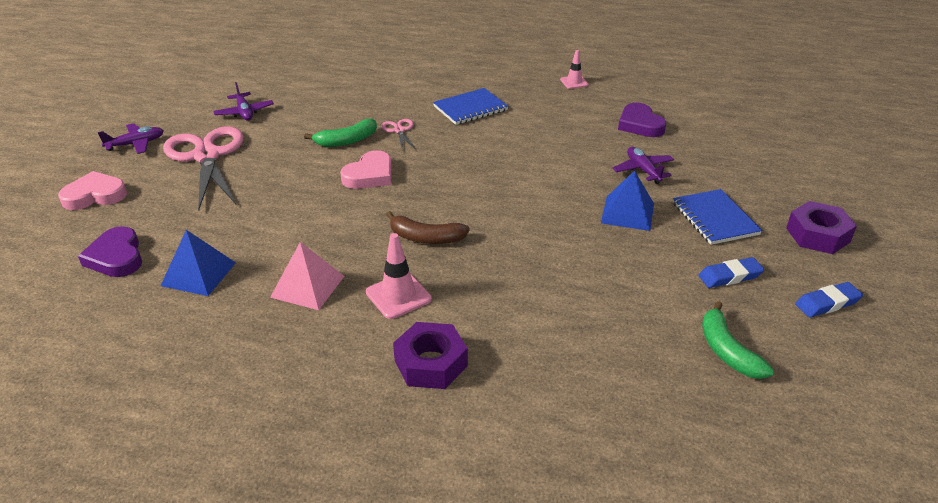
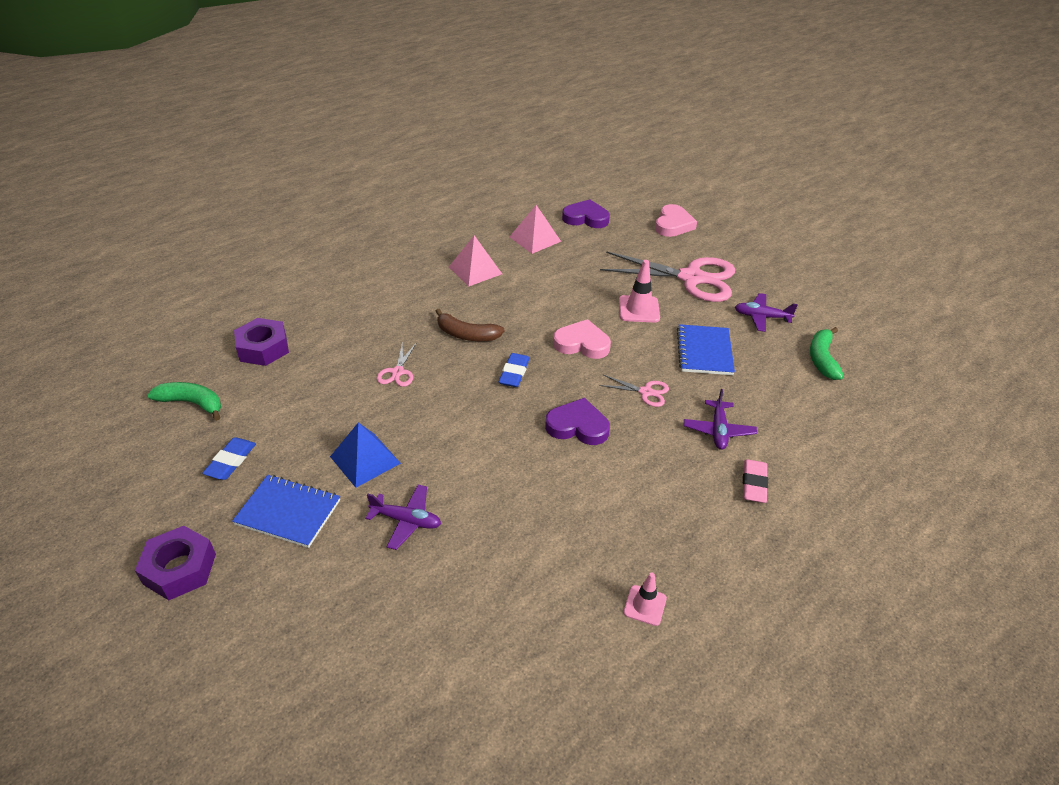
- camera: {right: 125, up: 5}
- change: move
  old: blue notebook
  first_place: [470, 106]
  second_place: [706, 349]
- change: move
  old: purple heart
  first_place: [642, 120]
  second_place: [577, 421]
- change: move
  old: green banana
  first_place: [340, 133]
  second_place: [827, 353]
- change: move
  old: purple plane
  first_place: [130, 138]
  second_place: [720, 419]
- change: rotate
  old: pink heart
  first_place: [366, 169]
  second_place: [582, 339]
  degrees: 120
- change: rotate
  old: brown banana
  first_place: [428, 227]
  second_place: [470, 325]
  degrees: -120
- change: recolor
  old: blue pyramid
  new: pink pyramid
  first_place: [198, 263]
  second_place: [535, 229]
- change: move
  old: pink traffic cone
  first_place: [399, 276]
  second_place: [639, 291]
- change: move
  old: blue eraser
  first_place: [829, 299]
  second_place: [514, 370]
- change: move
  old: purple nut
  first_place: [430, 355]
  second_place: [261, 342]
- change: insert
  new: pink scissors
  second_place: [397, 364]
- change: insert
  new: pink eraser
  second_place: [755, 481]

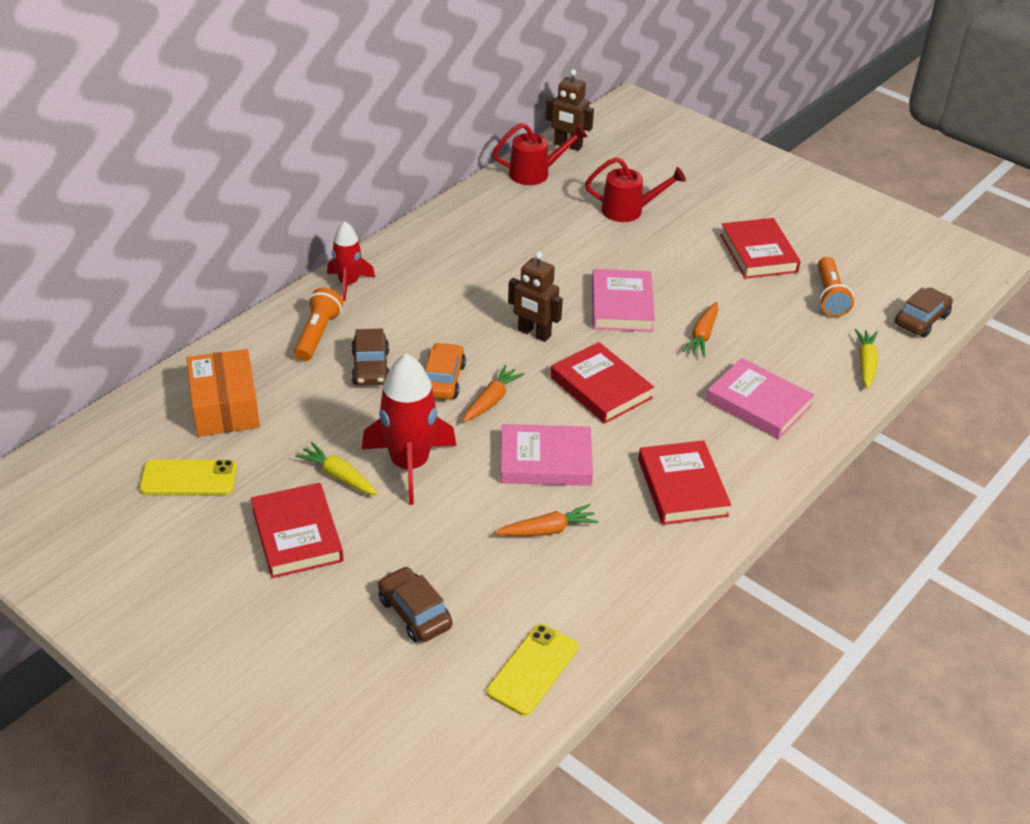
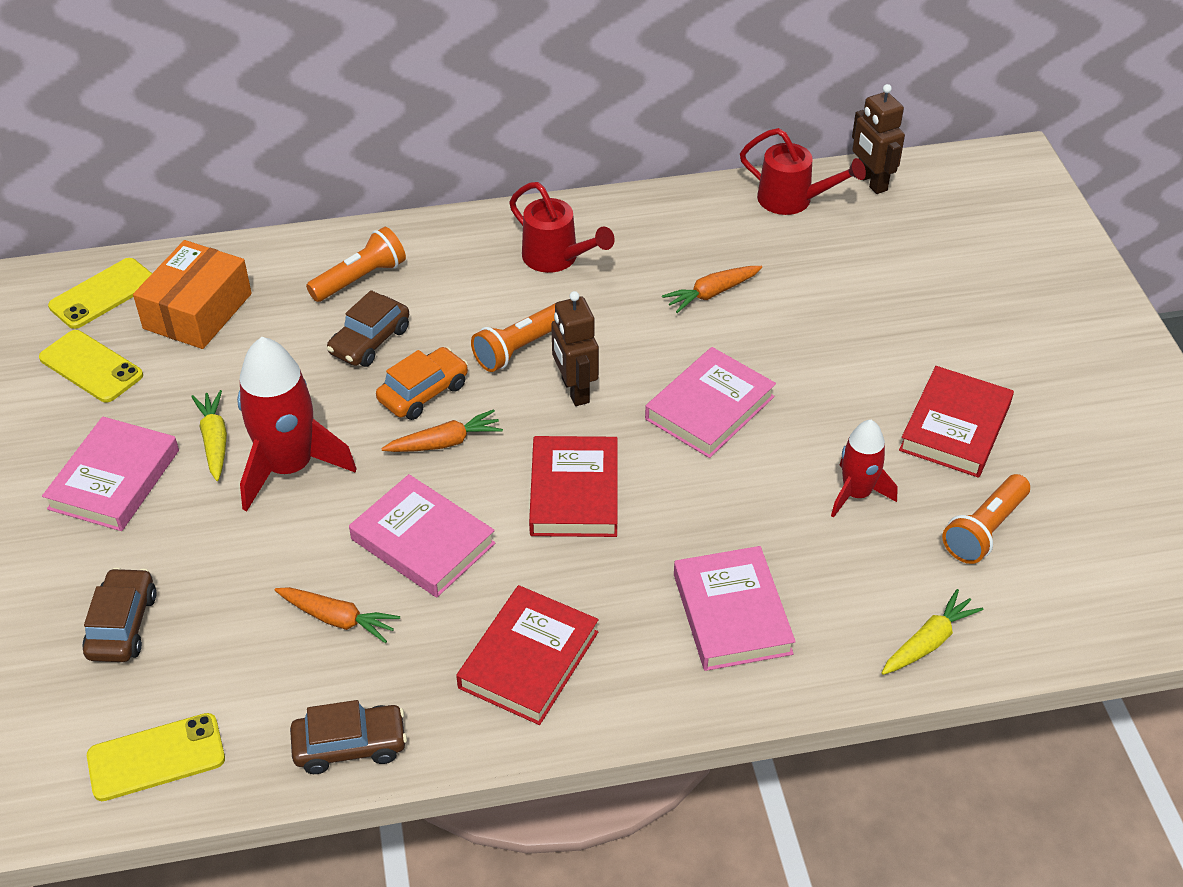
- camera: {right: 40, up: 5}
- change: move
  old: red watering can
  first_place: [635, 189]
  second_place: [562, 227]
- change: move
  old: red rocket
  first_place: [351, 261]
  second_place: [864, 469]
- change: move
  old: brown car
  first_place: [924, 312]
  second_place: [348, 737]
- change: move
  old: orange carrot
  first_place: [701, 329]
  second_place: [712, 289]
- change: recolor
  old: red book
  new: pink book
  first_place: [297, 530]
  second_place: [110, 473]
- change: insert
  new: yellow phone
  second_place: [100, 293]
- change: insert
  new: orange flashlight
  second_place: [513, 337]

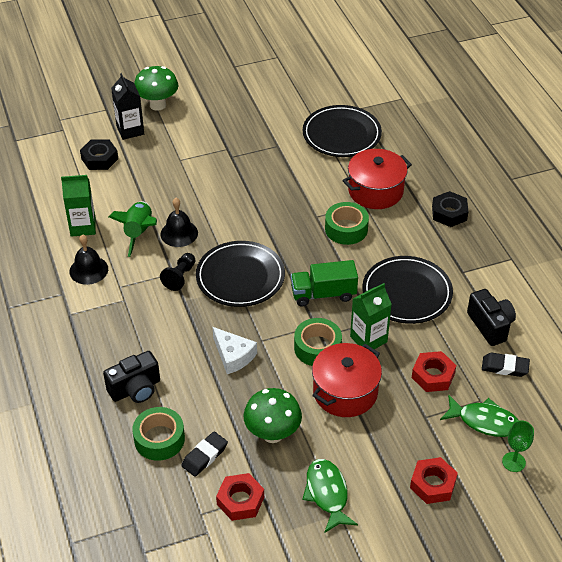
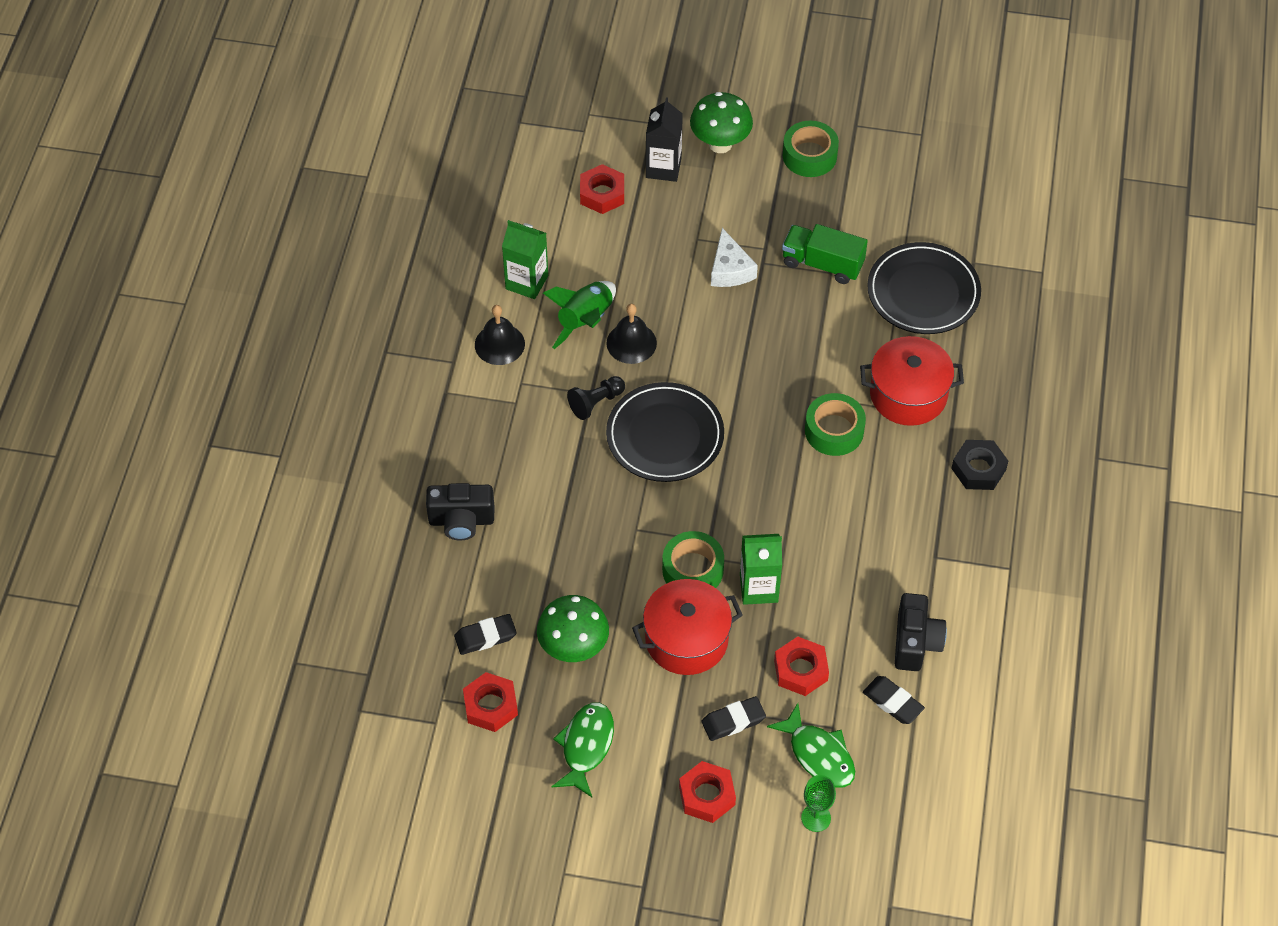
- camera: {right: 30, up: 10}
- change: recolor
  old: black nut
  new: red nut
  first_place: [99, 154]
  second_place: [602, 189]
- change: delete
  old: black plate
  first_place: [407, 290]
- change: move
  old: green truck
  first_place: [324, 283]
  second_place: [825, 254]
- change: move
  old: white cheese
  first_place: [235, 350]
  second_place: [734, 257]
- change: move
  old: green tape
  first_place: [158, 434]
  second_place: [811, 149]
- change: insert
  new: black eraser
  second_place: [733, 718]

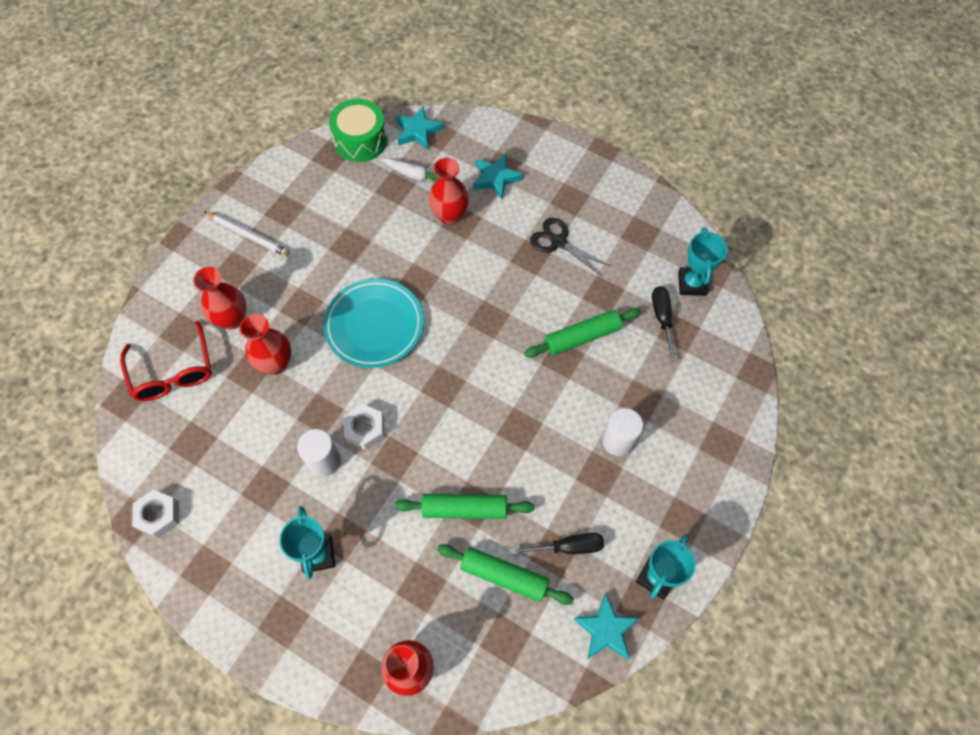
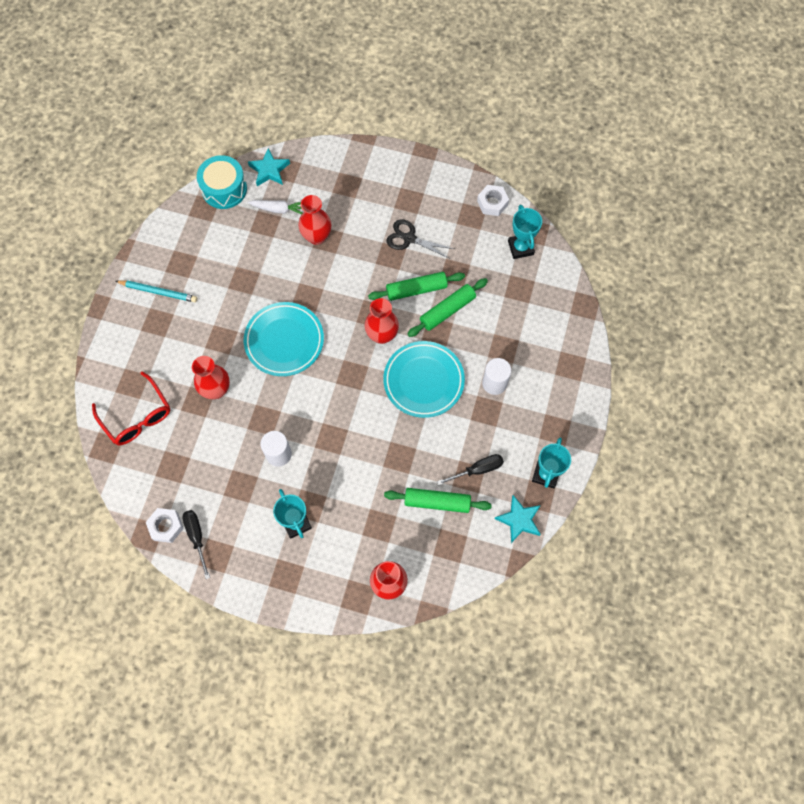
- camera: {right: -15, up: 5}
- change: recolor
  old: green drum
  new: turquoise drum
  first_place: [358, 130]
  second_place: [222, 182]
- change: delete
  old: turquoise star
  first_place: [498, 176]
- change: recolor
  old: white pencil
  new: turquoise pencil
  first_place: [246, 234]
  second_place: [156, 291]
- change: move
  old: red vase
  first_place: [219, 298]
  second_place: [381, 321]
- change: move
  old: black screwdriver
  first_place: [664, 324]
  second_place: [196, 544]
- change: move
  old: white nut
  first_place: [364, 427]
  second_place: [493, 200]
- change: move
  old: green rolling pin
  first_place: [464, 506]
  second_place: [416, 286]
- change: insert
  new: turquoise plate
  second_place: [424, 379]

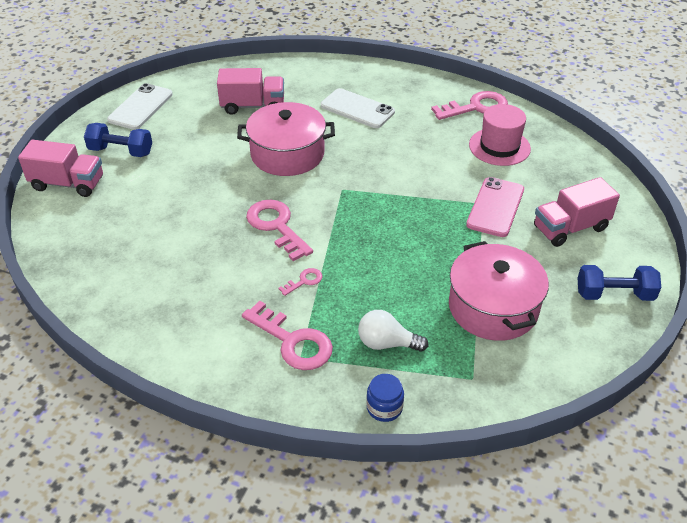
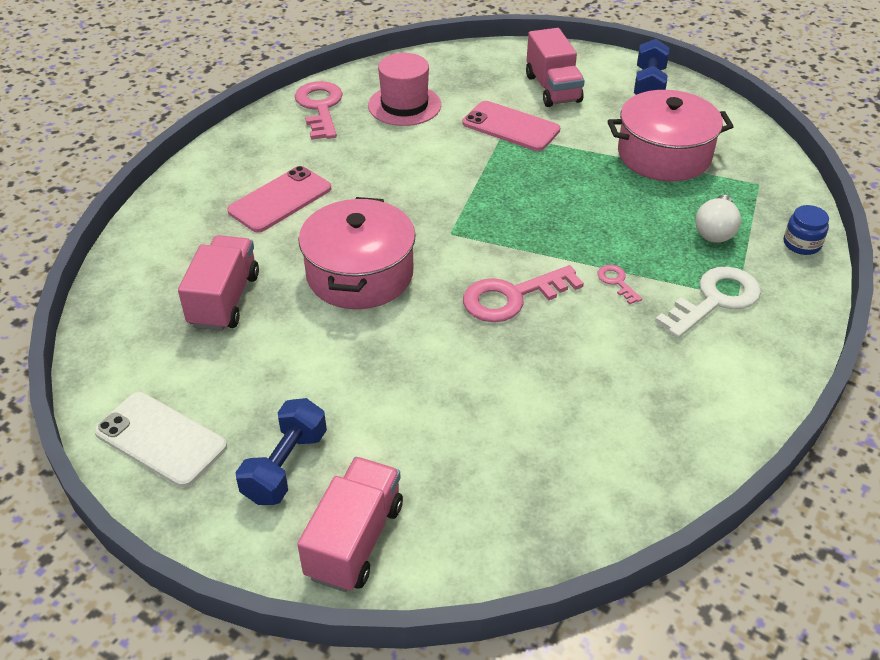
- camera: {right: -80, up: 0}
- change: recolor
  old: white phone
  new: pink phone
  first_place: [358, 108]
  second_place: [279, 199]
- change: recolor
  old: pink key
  new: white key
  first_place: [287, 335]
  second_place: [708, 302]

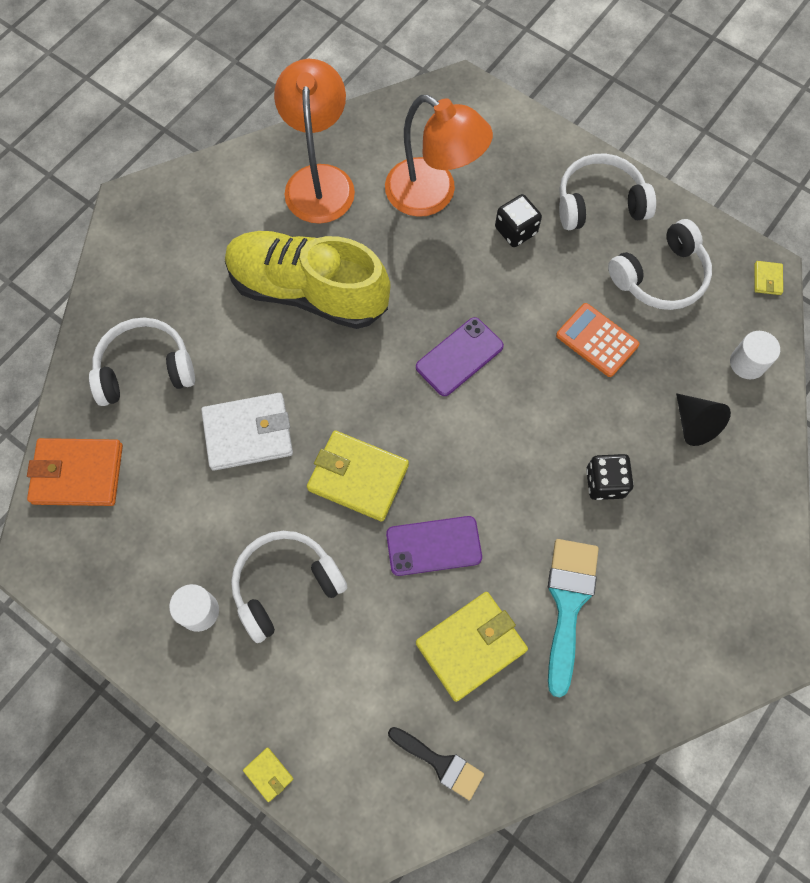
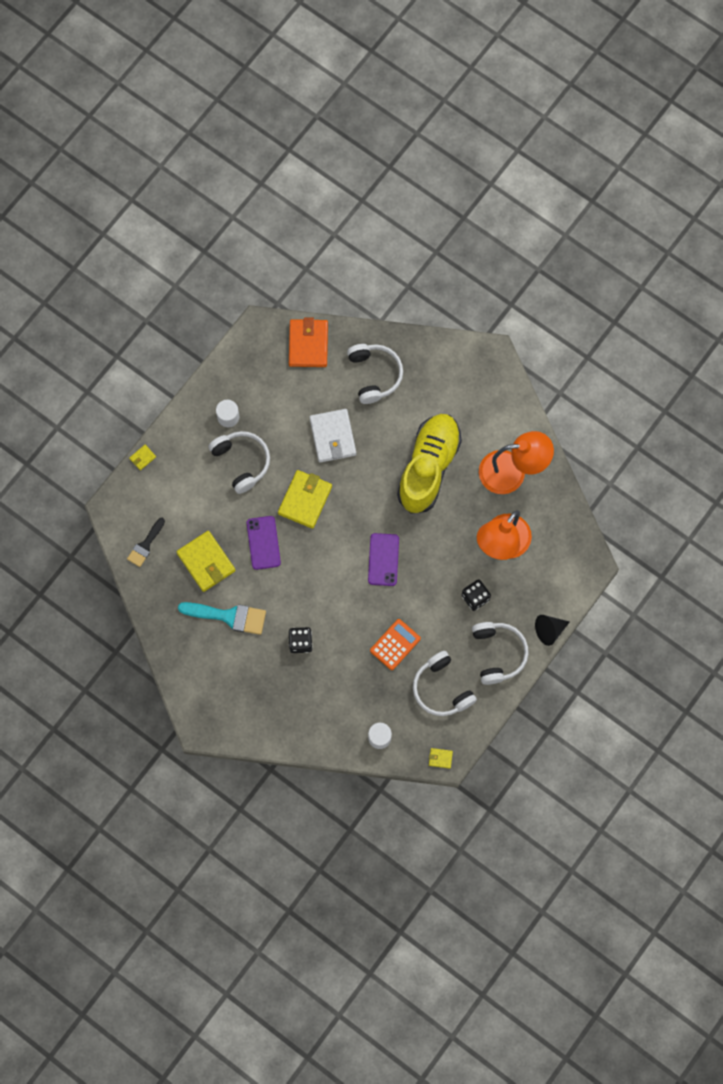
- camera: {right: 90, up: 5}
- change: rotate
  old: purple phone
  first_place: [460, 356]
  second_place: [383, 559]
  degrees: 45
- change: move
  old: black cone
  first_place: [703, 419]
  second_place: [552, 630]

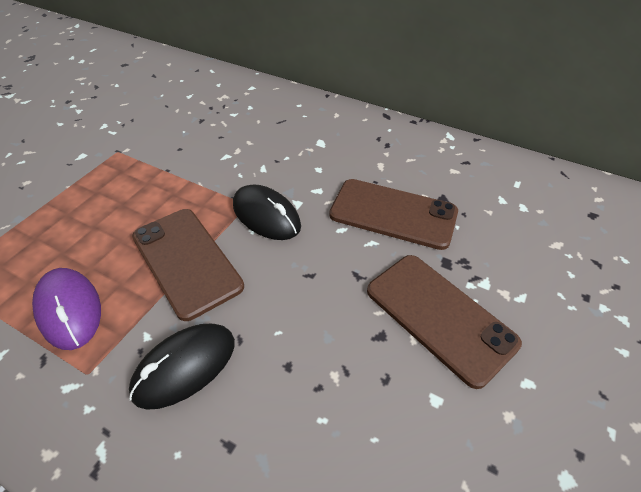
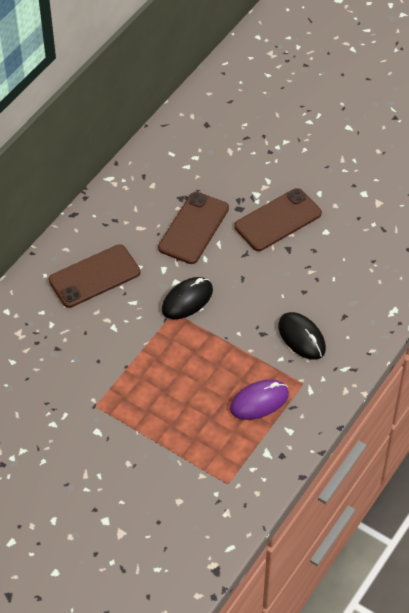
- camera: {right: -85, up: 5}
- change: move
  old: brown phone
  first_place: [188, 265]
  second_place: [94, 276]

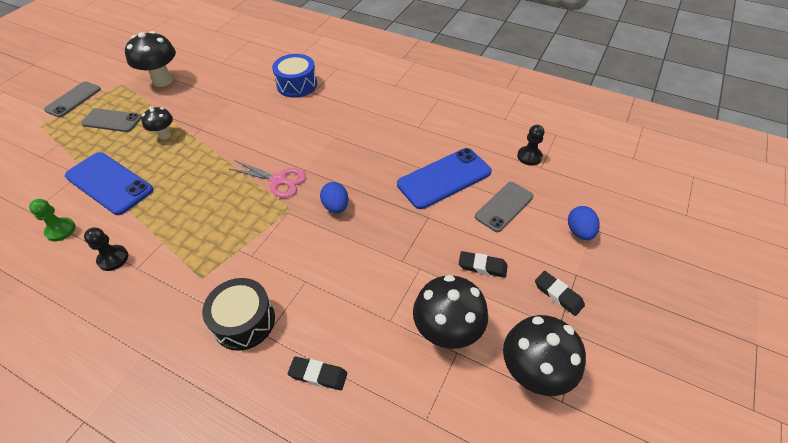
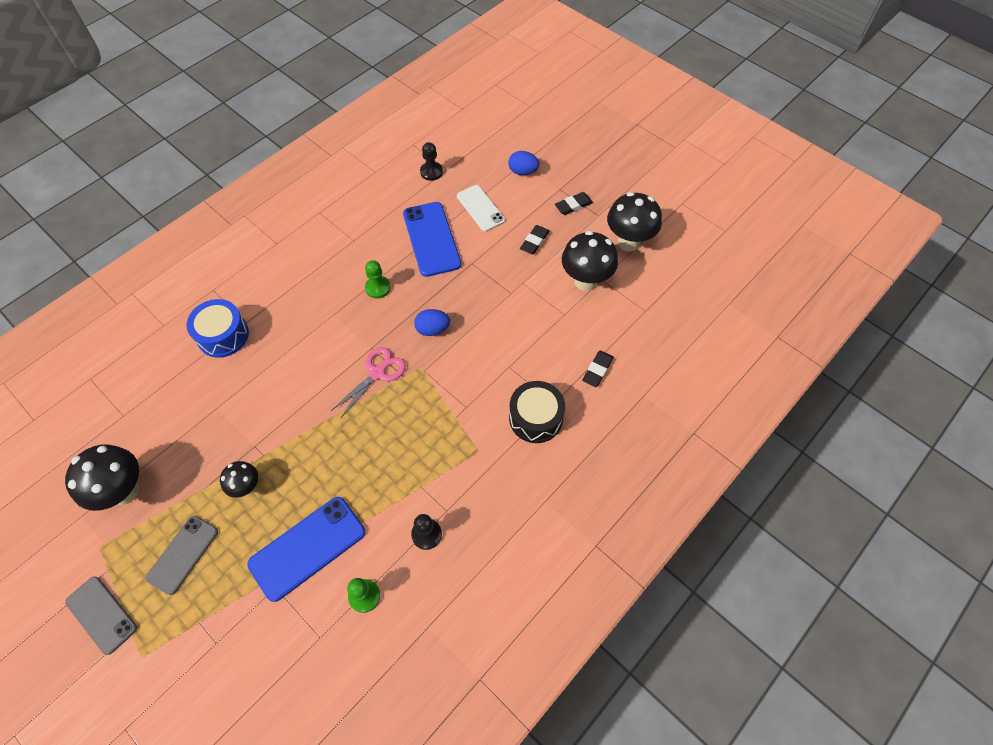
- camera: {right: -75, up: 10}
- change: recolor
  old: grey phone
  new: white phone
  first_place: [504, 207]
  second_place: [481, 208]
- change: insert
  new: green pawn
  second_place: [378, 279]

